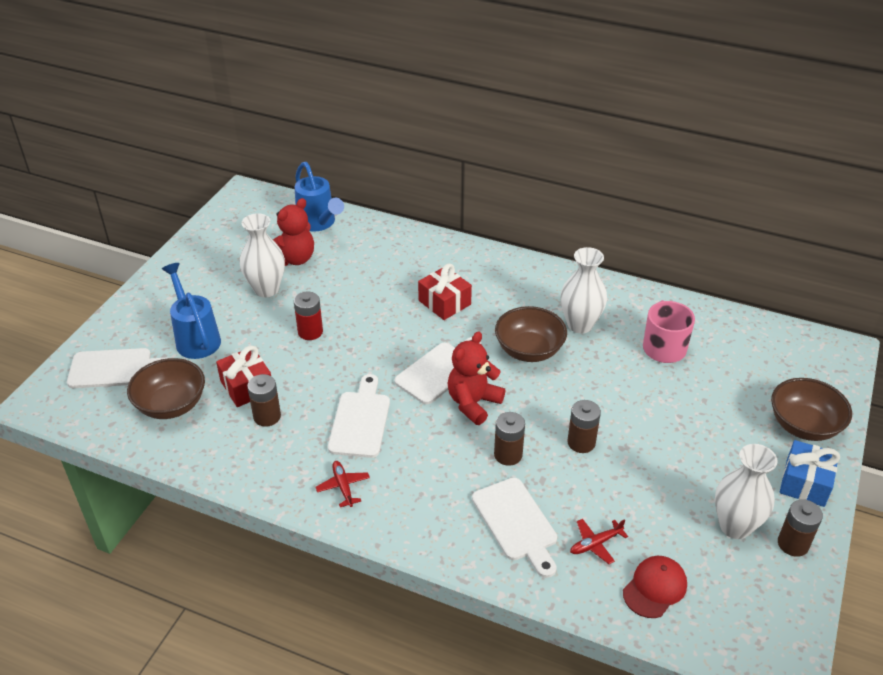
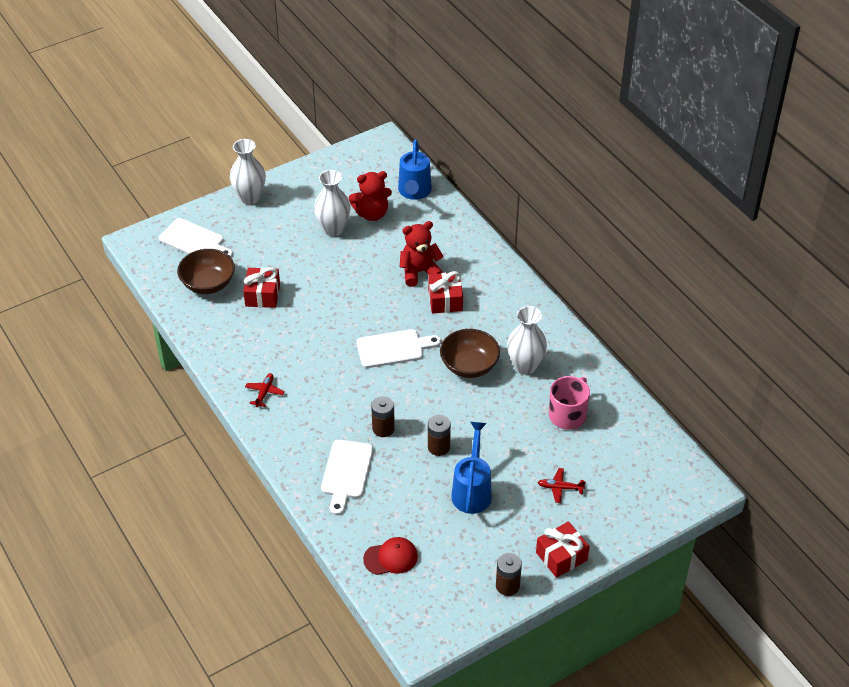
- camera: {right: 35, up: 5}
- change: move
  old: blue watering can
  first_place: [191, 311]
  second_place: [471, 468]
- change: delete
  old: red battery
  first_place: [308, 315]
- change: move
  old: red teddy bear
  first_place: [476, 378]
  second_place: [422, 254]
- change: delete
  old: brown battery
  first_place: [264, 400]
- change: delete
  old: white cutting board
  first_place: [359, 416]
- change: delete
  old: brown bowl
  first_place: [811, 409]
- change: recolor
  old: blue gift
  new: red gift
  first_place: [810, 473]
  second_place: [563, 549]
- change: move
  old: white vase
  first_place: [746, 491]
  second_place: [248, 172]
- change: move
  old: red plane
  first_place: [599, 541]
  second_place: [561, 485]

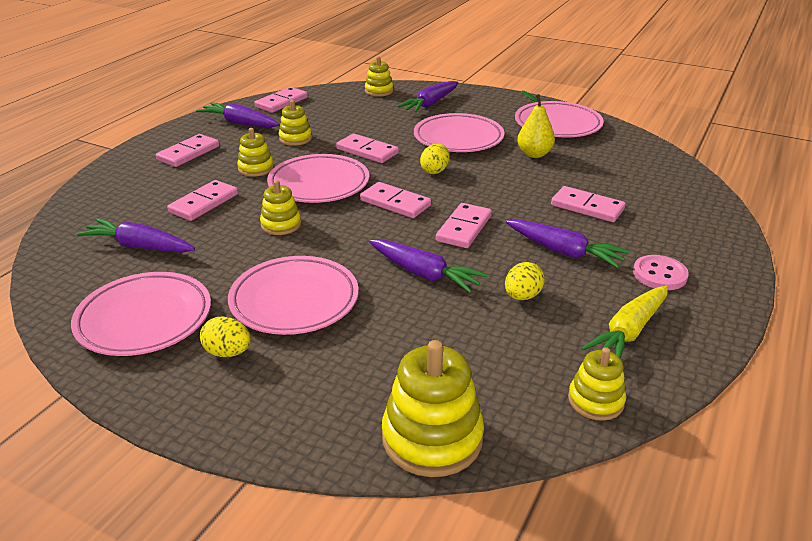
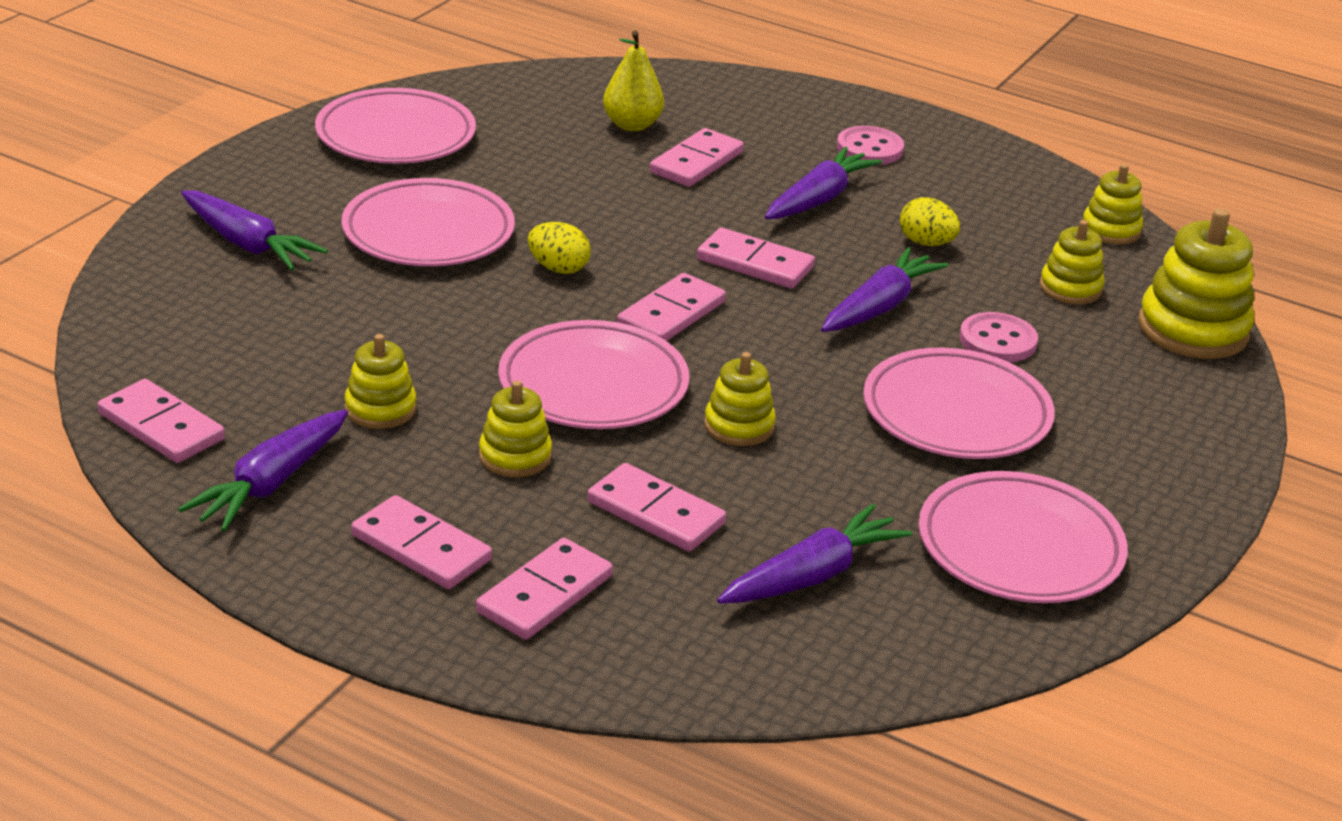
- camera: {right: -90, up: 0}
- change: move
  old: yellow stacking toy
  first_place: [379, 76]
  second_place: [1072, 262]
- change: move
  old: yellow pear
  first_place: [536, 124]
  second_place: [633, 80]
- change: move
  old: pink domino
  first_place: [367, 148]
  second_place: [544, 589]
- change: rotate
  old: purple carrot
  first_place: [136, 236]
  second_place: [814, 553]
  degrees: -150
- change: delete
  old: yellow carrot
  first_place: [624, 322]
- change: delete
  old: yellow egg
  first_place: [225, 336]
- change: insert
  new: pink button
  second_place: [999, 337]

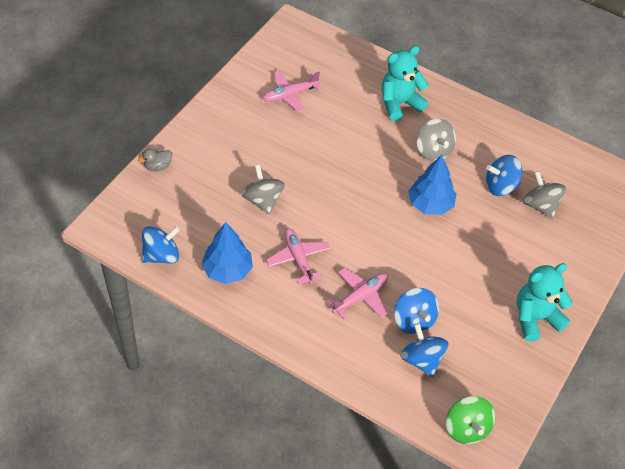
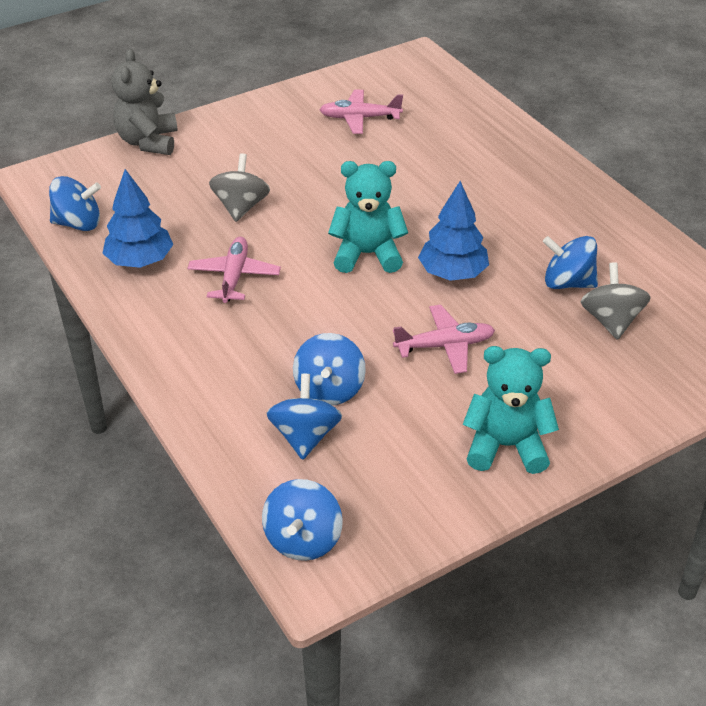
- camera: {right: 30, up: -10}
- change: move
  old: turquoise teddy bear
  first_place: [405, 83]
  second_place: [368, 217]
- change: delete
  old: grey spinning top
  first_place: [436, 140]
- change: replace
  old: grey duck
  new: grey teddy bear
  first_place: [155, 160]
  second_place: [145, 102]
- change: move
  old: pink plane
  first_place: [357, 293]
  second_place: [444, 339]
- change: recolor
  old: green spinning top
  new: blue spinning top
  first_place: [470, 420]
  second_place: [302, 520]

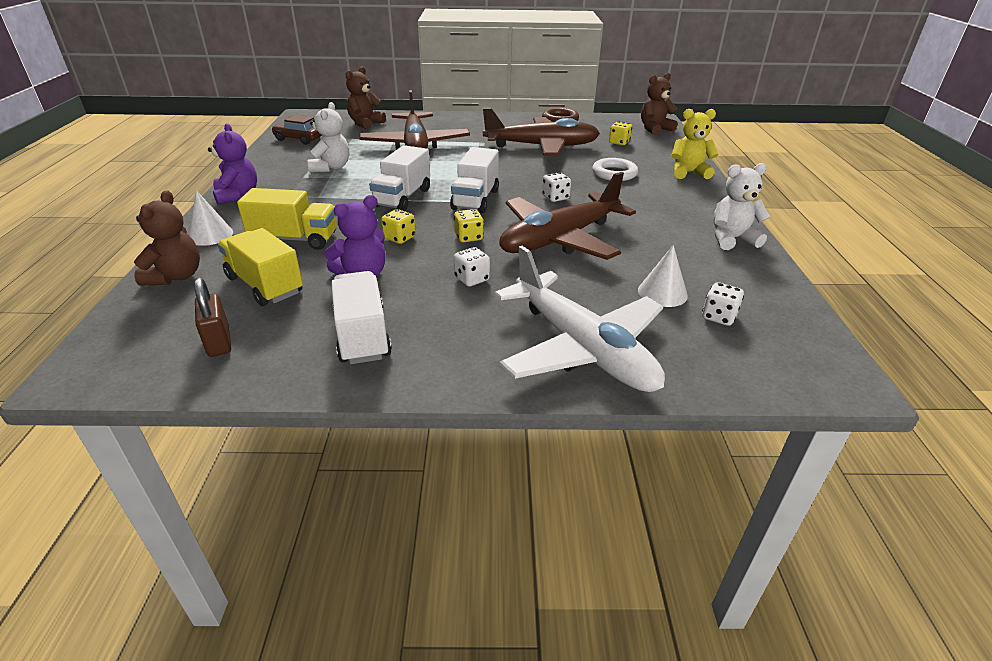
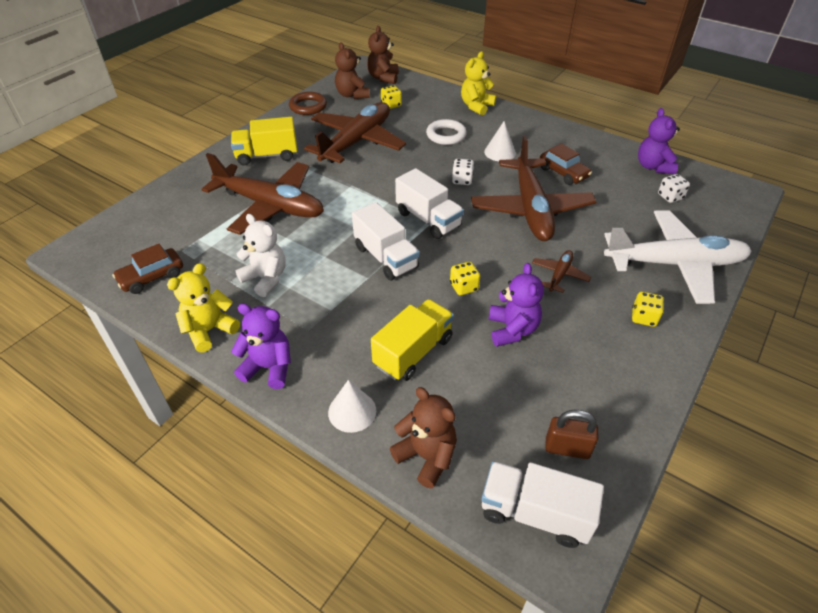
- camera: {right: -55, up: 10}
- change: move
  old: brown teddy bear
  first_place: [365, 97]
  second_place: [352, 70]
- change: delete
  old: white teddy bear
  first_place: [742, 206]
- change: move
  old: yellow dice
  first_place: [469, 225]
  second_place: [648, 309]
- change: move
  old: yellow truck
  first_place: [260, 267]
  second_place: [264, 141]
- change: move
  old: white cone
  first_place: [663, 276]
  second_place: [500, 141]
- change: replace
  old: white dice
  new: brown plane
  first_place: [472, 267]
  second_place: [561, 271]
- change: move
  old: white truck
  first_place: [361, 317]
  second_place: [542, 504]
- change: insert
  new: purple teddy bear
  second_place: [659, 141]
- change: insert
  new: brown car
  second_place: [566, 164]
- change: insert
  new: yellow teddy bear
  second_place: [203, 308]

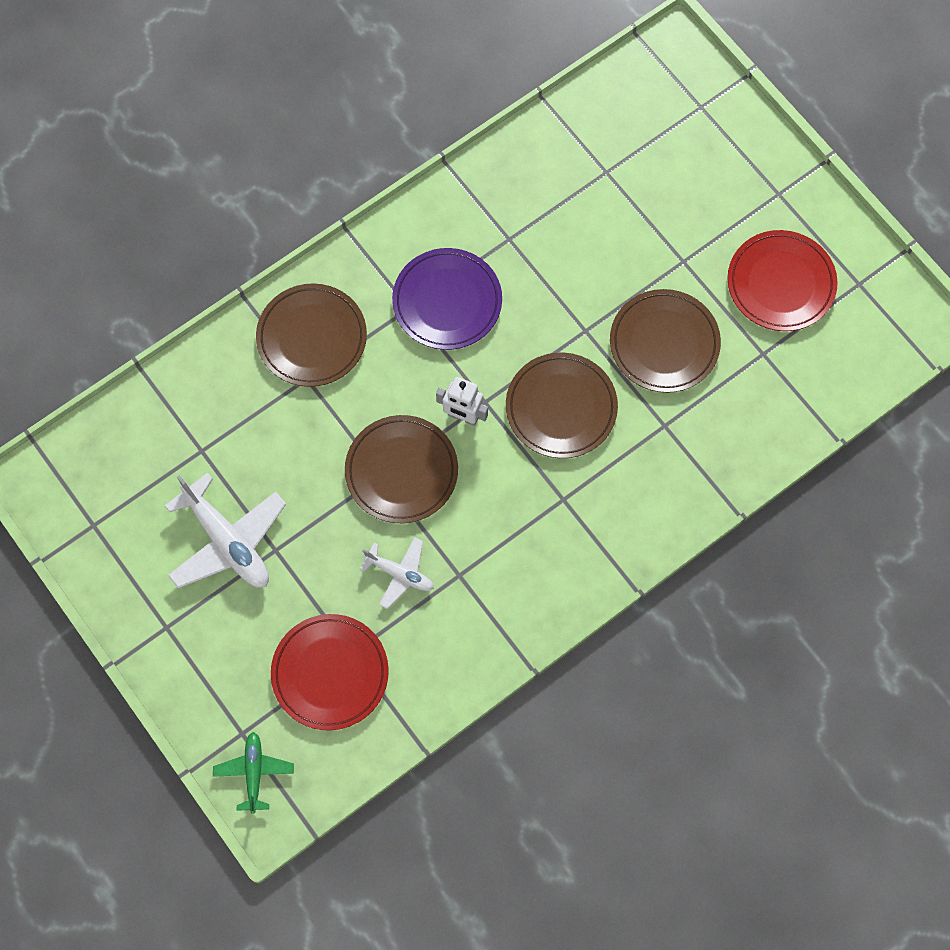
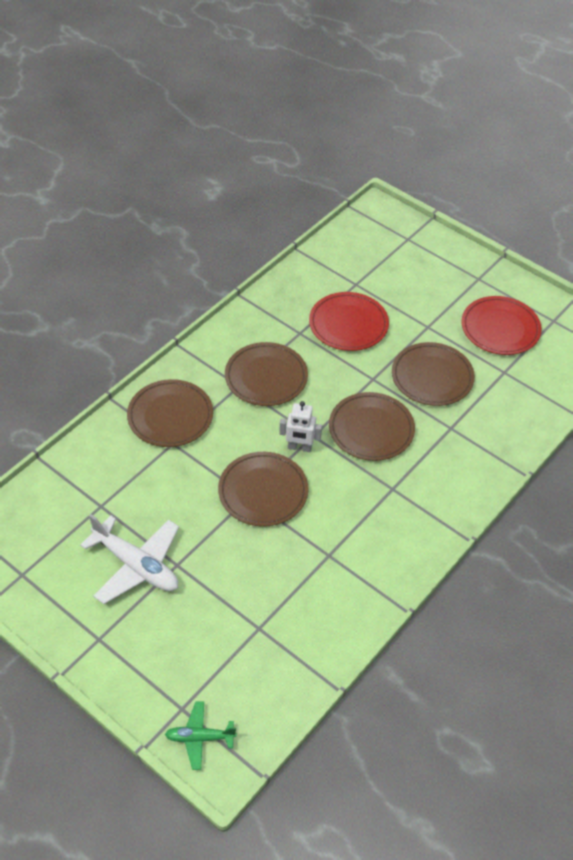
- camera: {right: -15, up: -20}
- change: recolor
  old: purple plate
  new: brown plate
  first_place: [447, 299]
  second_place: [266, 374]
- change: delete
  old: white plane
  first_place: [397, 573]
- change: move
  old: red plate
  first_place: [330, 672]
  second_place: [349, 321]
- change: rotate
  old: green plane
  first_place: [253, 773]
  second_place: [200, 736]
  degrees: -75

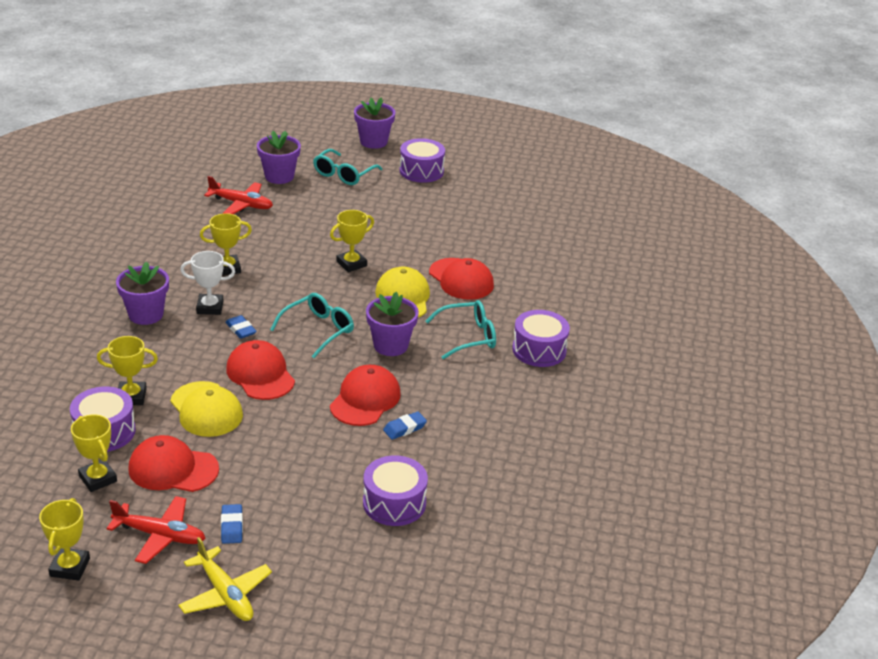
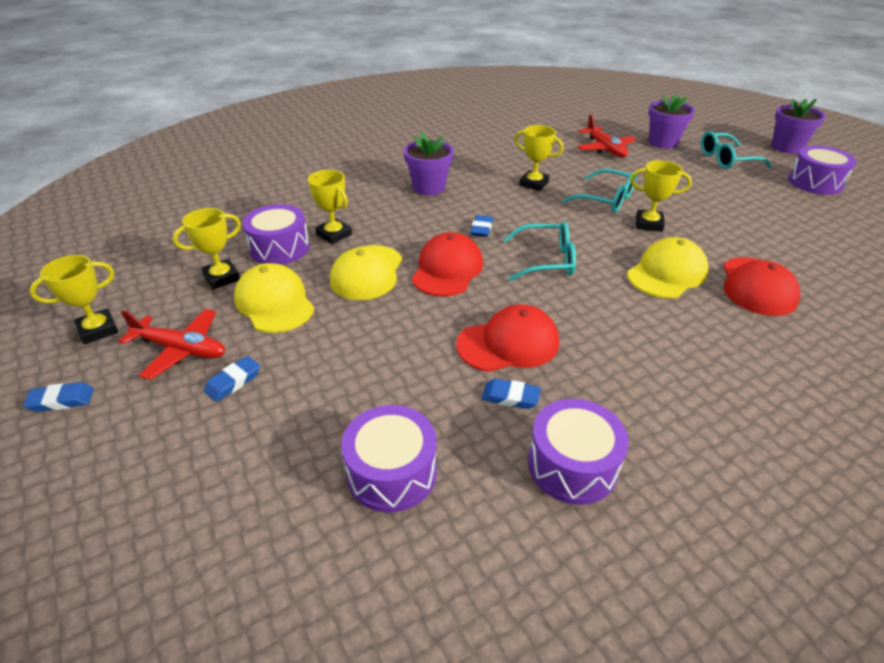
- camera: {right: 50, up: 5}
- change: delete
  old: white trophy
  first_place: [207, 283]
- change: delete
  old: purple flower pot
  first_place: [392, 324]
- change: move
  old: turquoise glasses
  first_place: [460, 329]
  second_place: [599, 191]
- change: move
  old: purple drum
  first_place: [541, 338]
  second_place: [578, 452]
- change: rotate
  old: yellow trophy
  first_place: [94, 453]
  second_place: [207, 248]
  degrees: 45
- change: recolor
  old: red cap
  new: yellow cap
  first_place: [174, 463]
  second_place: [274, 298]
- change: rotate
  old: red plane
  first_place: [156, 530]
  second_place: [171, 344]
  degrees: -45
- change: delete
  old: yellow plane
  first_place: [225, 579]
- change: insert
  new: blue eraser
  second_place: [58, 397]

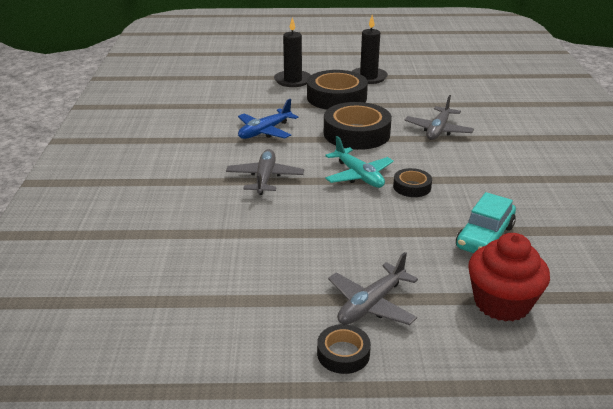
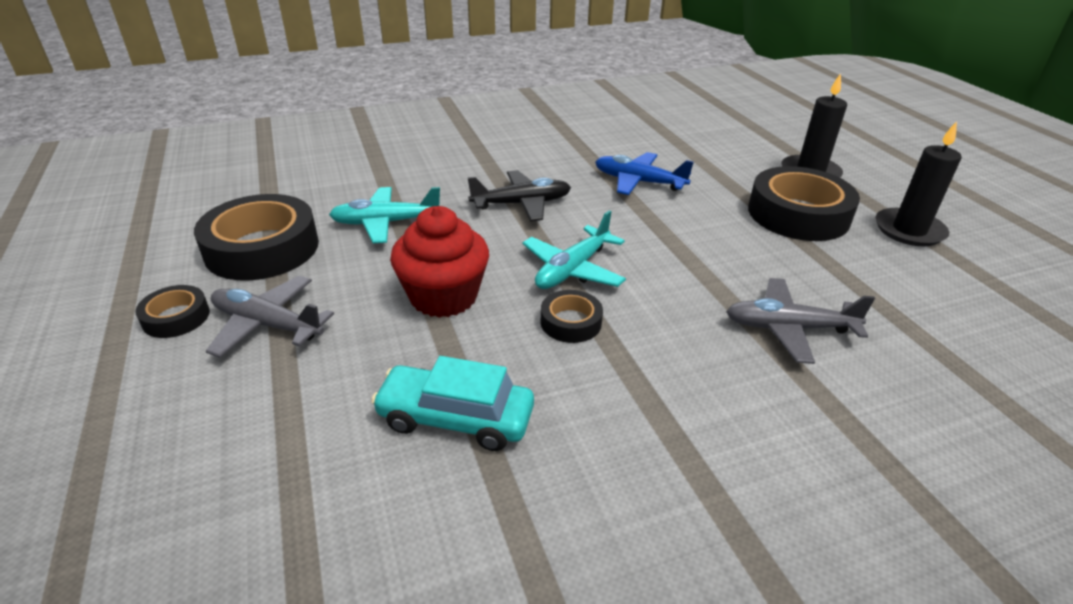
- camera: {right: 70, up: 5}
- change: move
  old: black tape
  first_place: [358, 126]
  second_place: [256, 237]
- change: recolor
  old: grey plane
  new: black plane
  first_place: [265, 172]
  second_place: [519, 195]
- change: move
  old: red cupcake
  first_place: [509, 277]
  second_place: [439, 262]
- change: insert
  new: turquoise plane
  second_place: [384, 215]

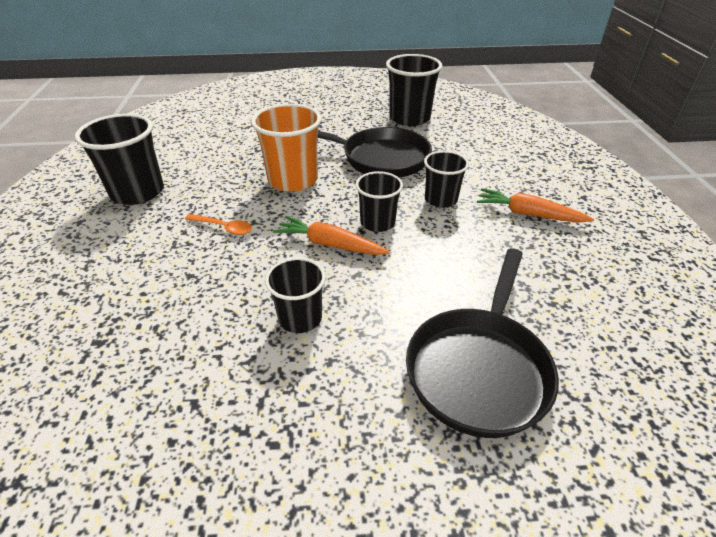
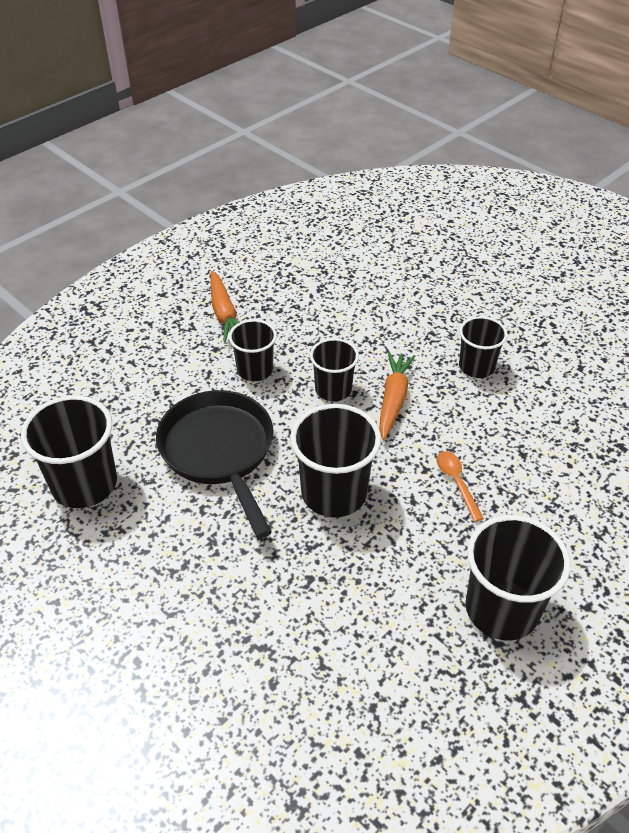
- camera: {right: -130, up: 5}
- change: recolor
  old: orange cup
  new: black cup
  first_place: [286, 147]
  second_place: [335, 460]
- change: rotate
  old: orange carrot
  first_place: [331, 235]
  second_place: [397, 395]
  degrees: -150
- change: delete
  old: black pan
  first_place: [482, 343]

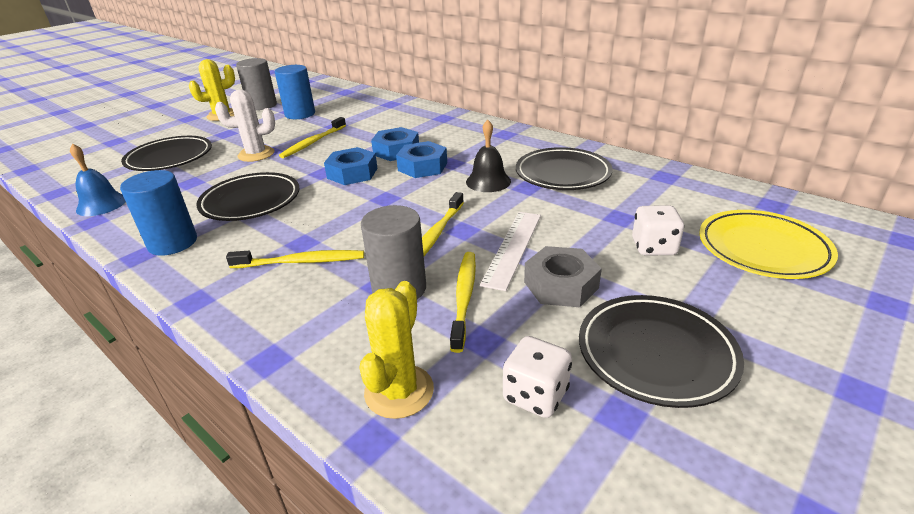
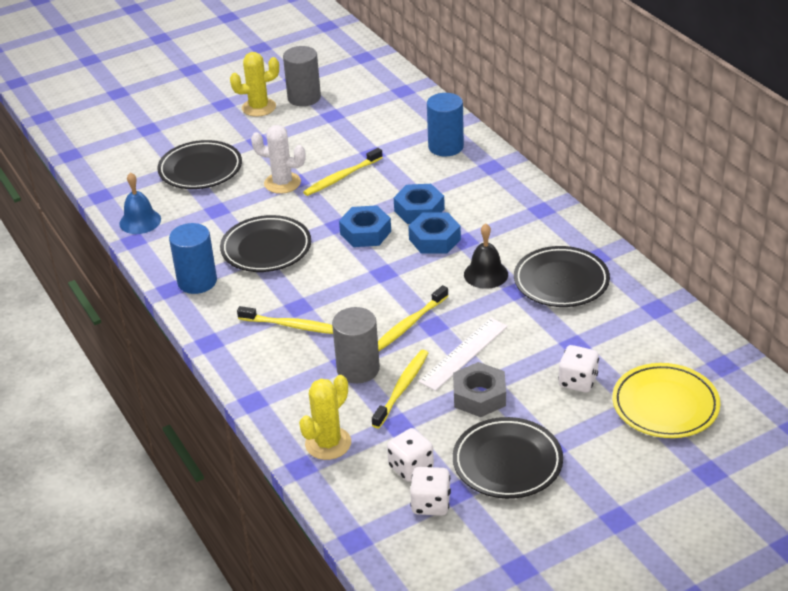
- camera: {right: 20, up: 5}
- change: move
  old: blue cylinder
  first_place: [295, 92]
  second_place: [445, 124]
- change: insert
  new: white dice
  second_place: [430, 491]

